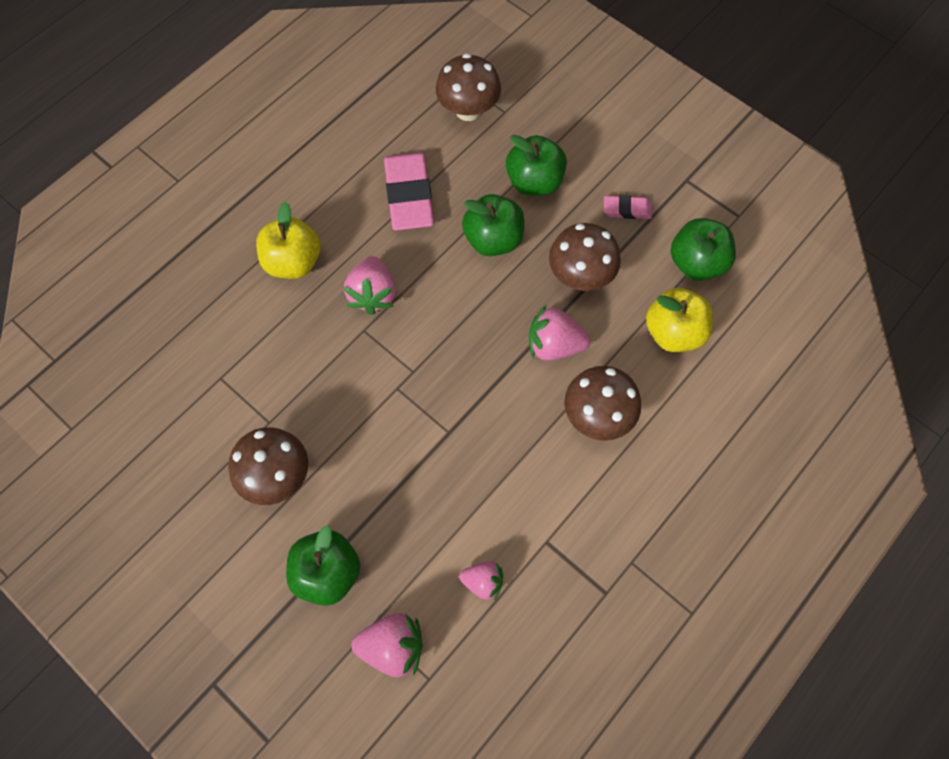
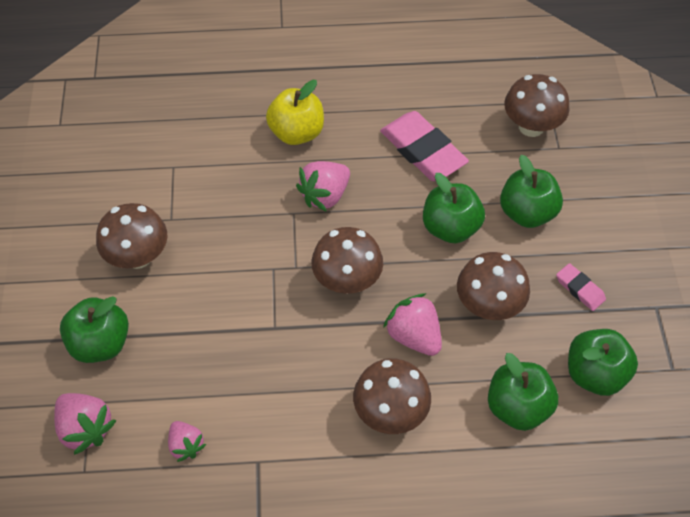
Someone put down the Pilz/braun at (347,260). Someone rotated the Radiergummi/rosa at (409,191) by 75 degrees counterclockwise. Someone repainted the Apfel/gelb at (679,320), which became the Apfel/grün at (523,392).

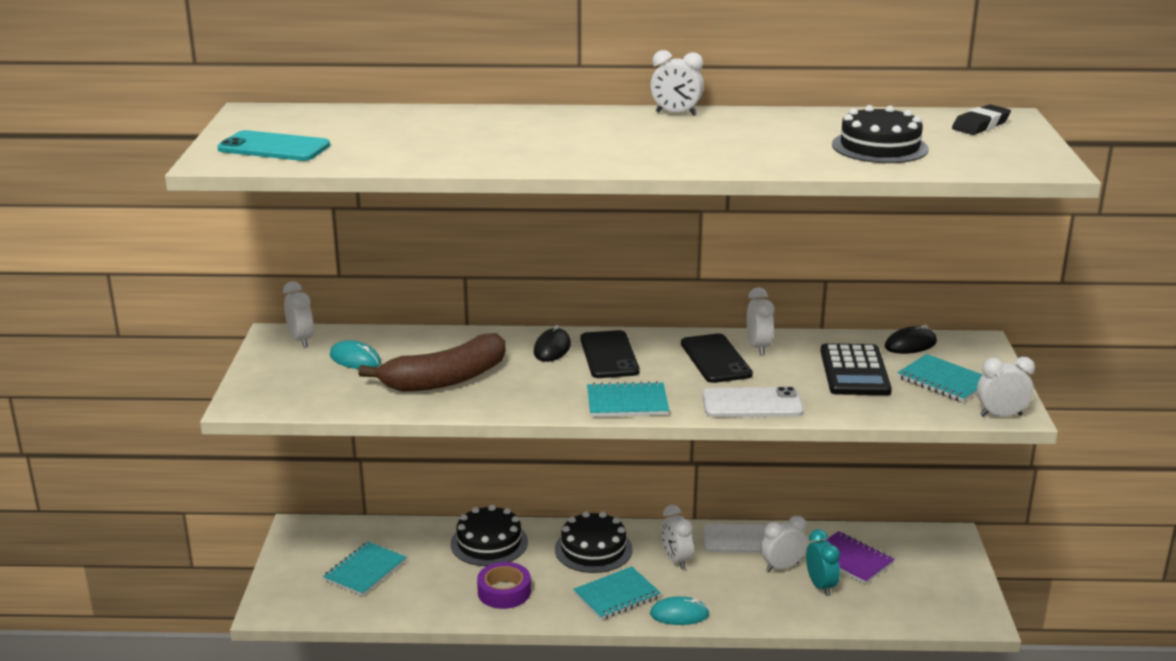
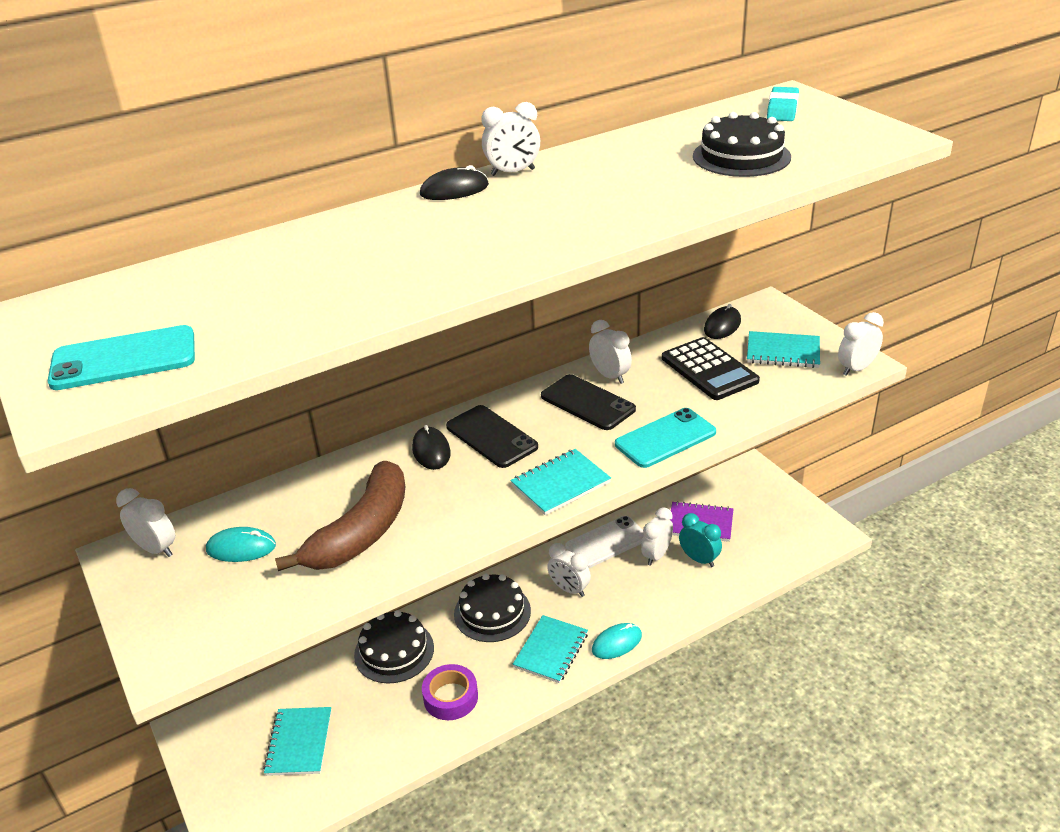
Someone put down the Computermaus/schwarz at (454,182). Someone repainted the Handy/weiß at (753,402), which became the Handy/türkis at (665,438). Someone repainted the Radiergummi/schwarz at (981,119), which became the Radiergummi/türkis at (783,104).

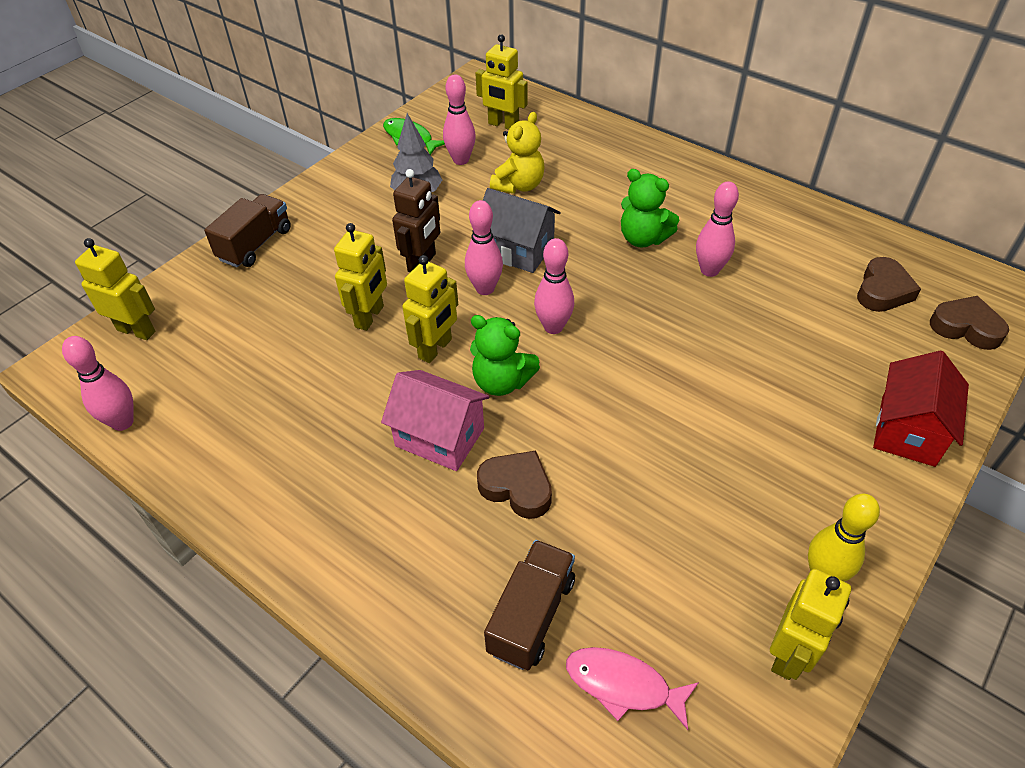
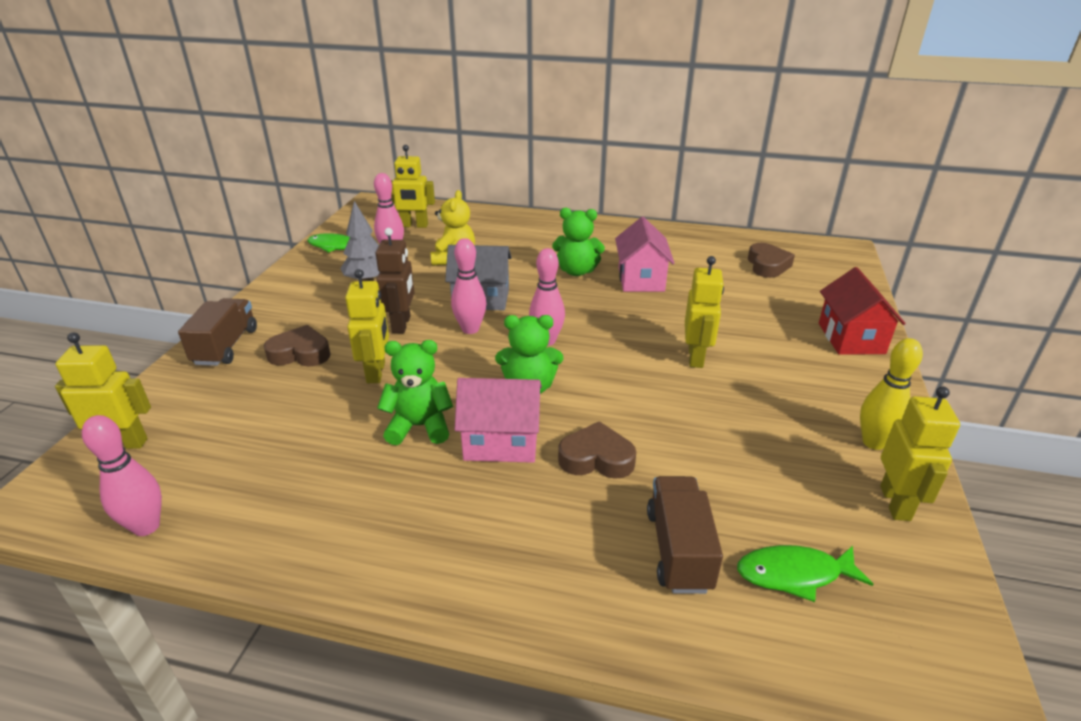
Someone carried the Herz/braun from (969,323) to (297,346). Someone put down the Teddybär/grün at (415,392). Someone swapped the Bowlingkegel/rosa at (717,229) for the Haus/rosa at (645,254). Someone carried the Roboter/gelb from (430,309) to (704,312). Someone repainted the Fisch/rosa at (632,688), which became the Fisch/grün at (805,573).

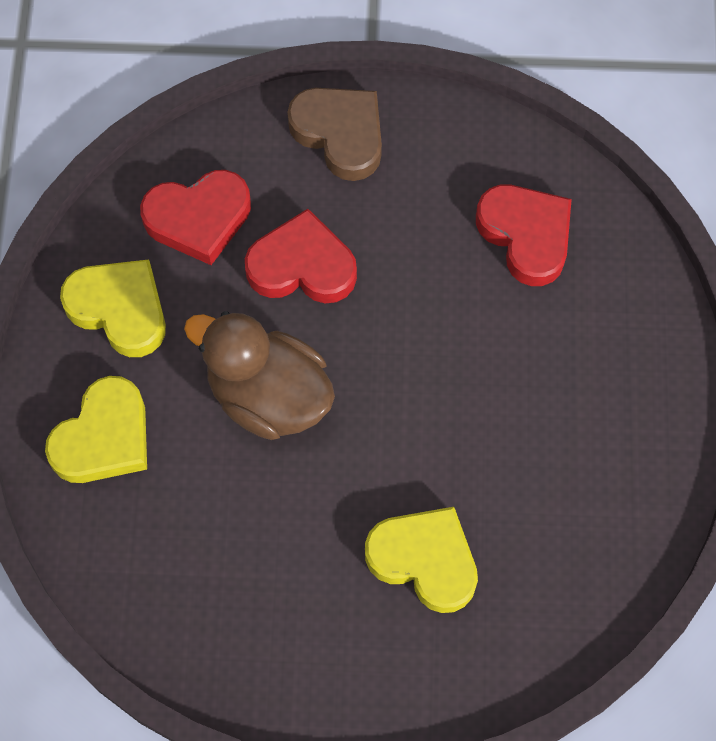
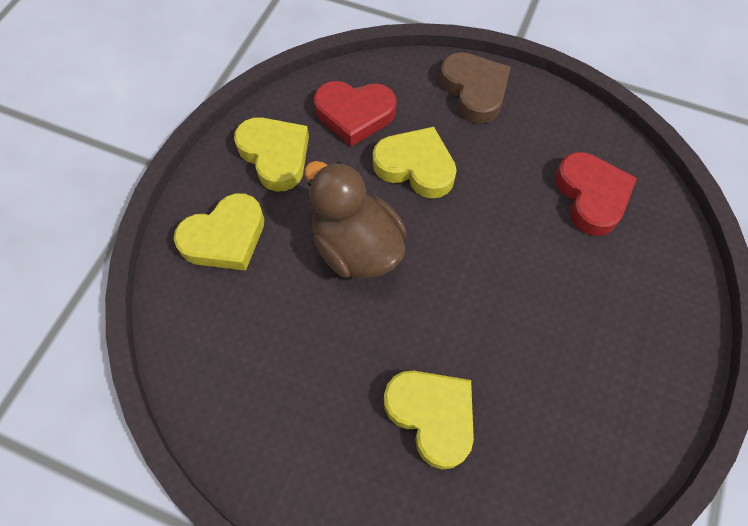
Someone repainted the Herz/rot at (301,256), which became the Herz/gelb at (415,163).

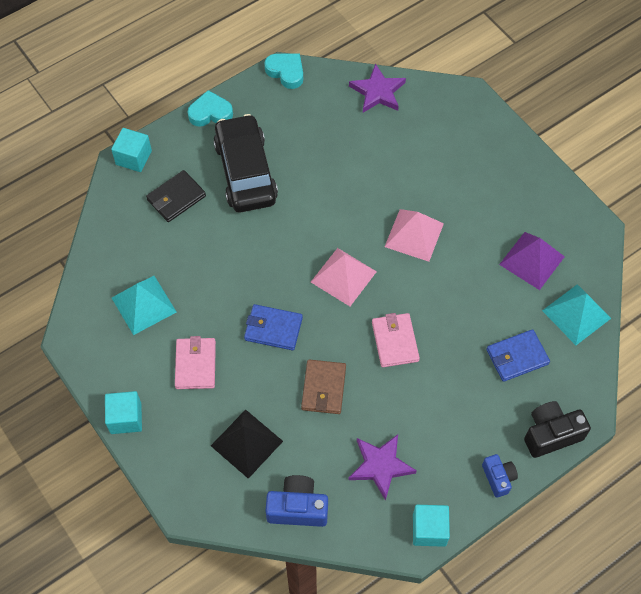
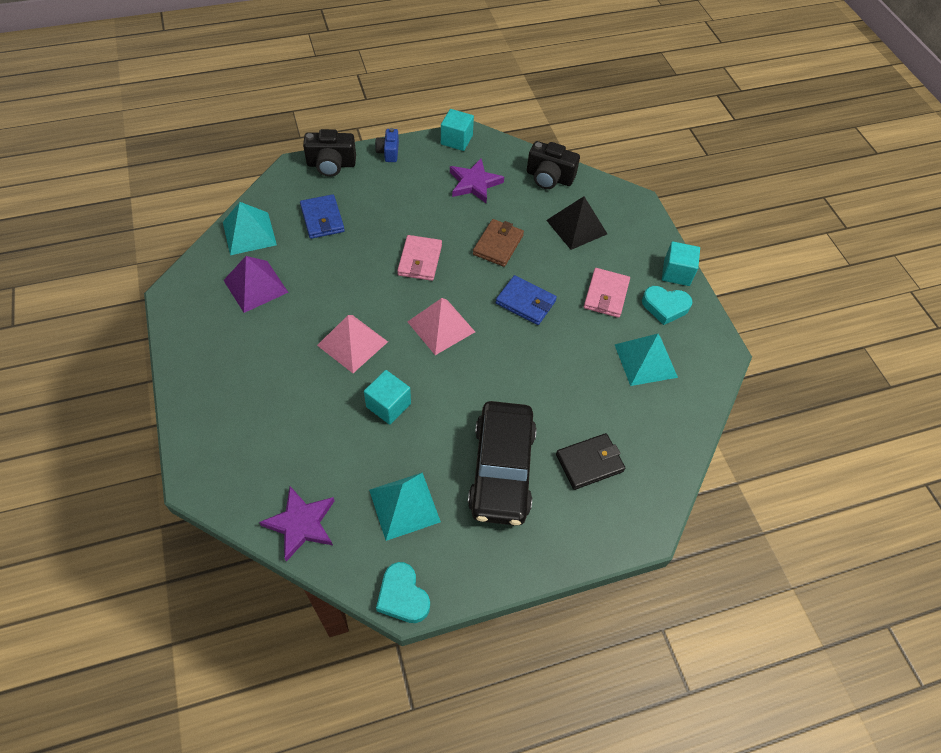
Someone rotated the Geldbörse/blau at (518,355) by 75 degrees clockwise. Someone carried the Kubus/türkis from (131,150) to (387,397). Someone put down the Pyramide/türkis at (405,506). Someone repainted the Kamera/blau at (296,501), which became the Kamera/schwarz at (553,165). Someone carried the Herz/türkis from (210,108) to (667,305).

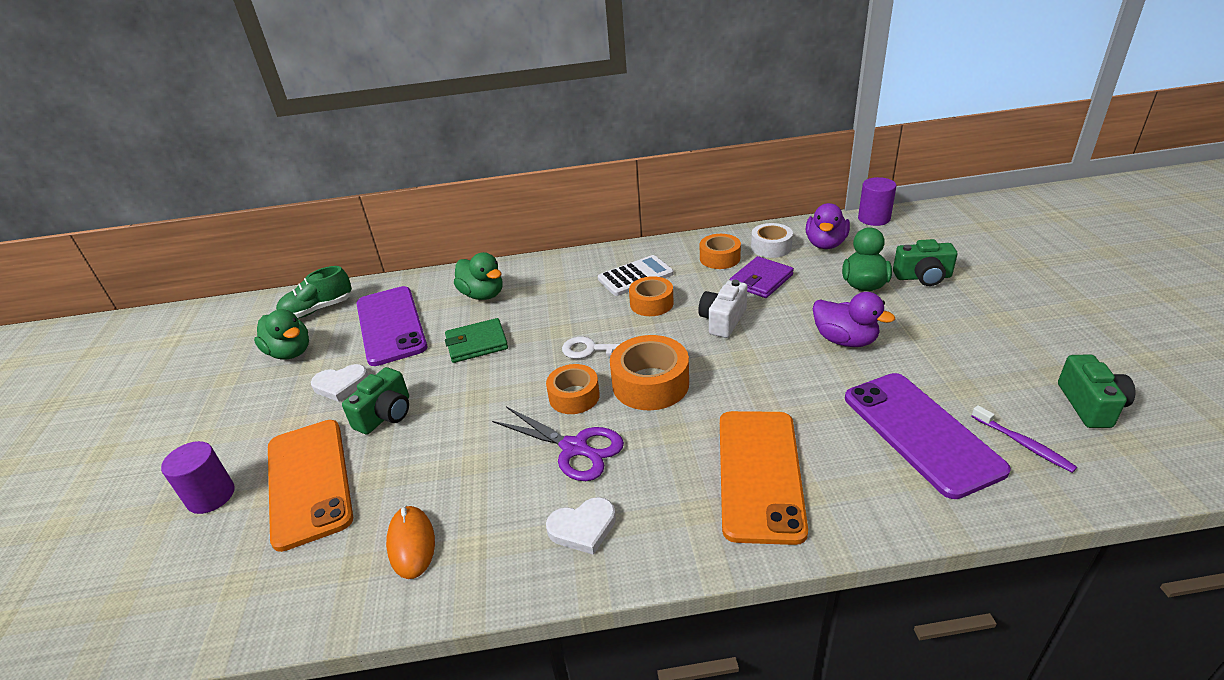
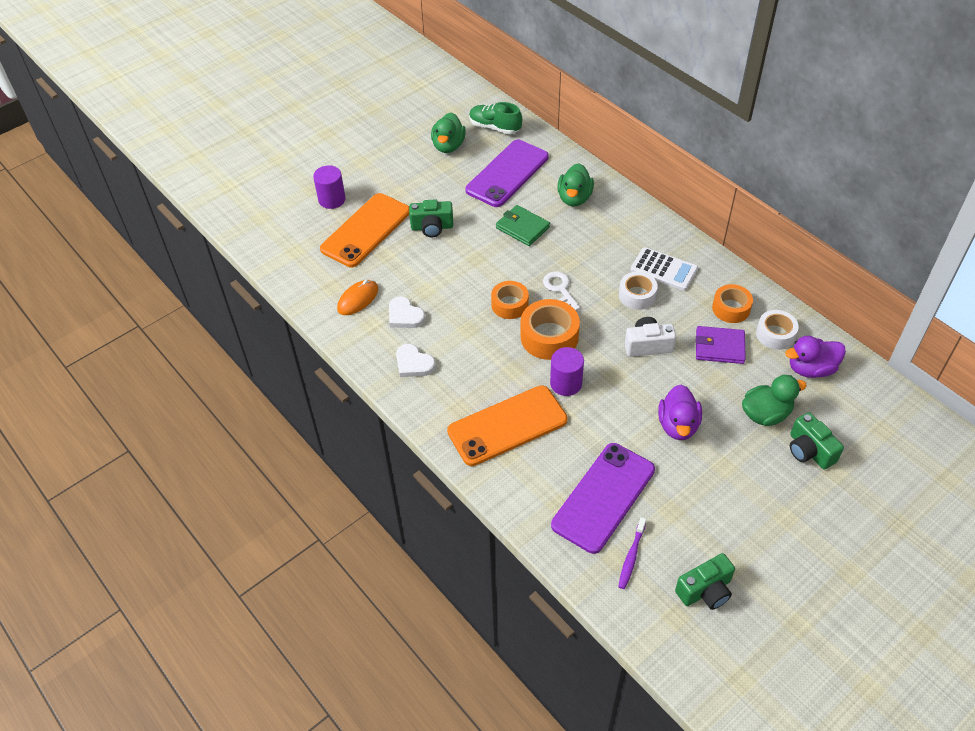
Someone carried the Herz/weiß from (339,383) to (407,312). Someone carried the Vollzylinder/lila from (877,201) to (567,371). Someone repainted the Klebeband/orange at (651,296), which became the Klebeband/weiß at (638,291). Someone took away the Schere/lila at (558,444).

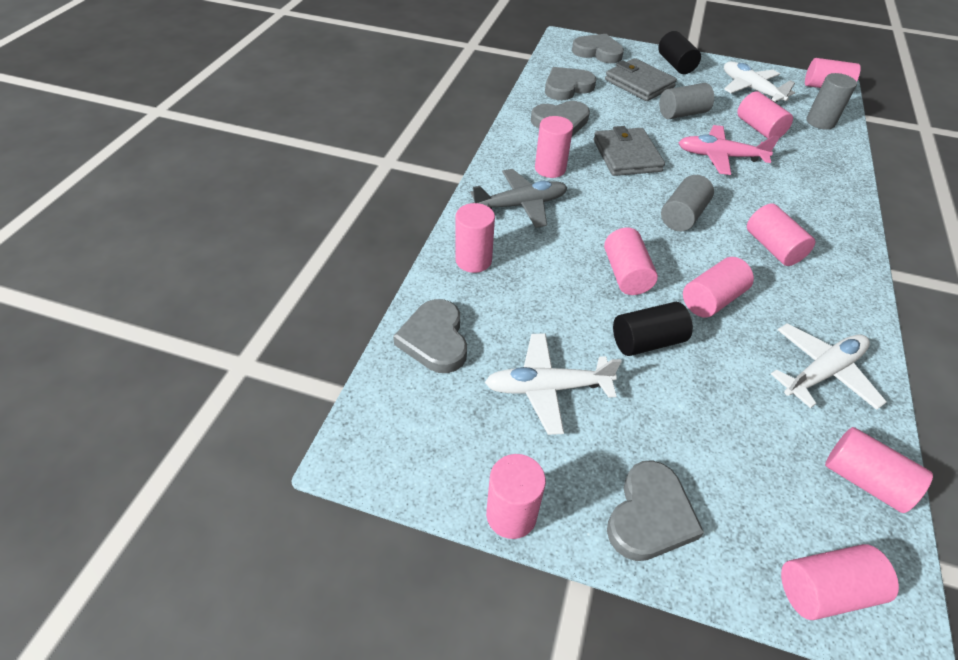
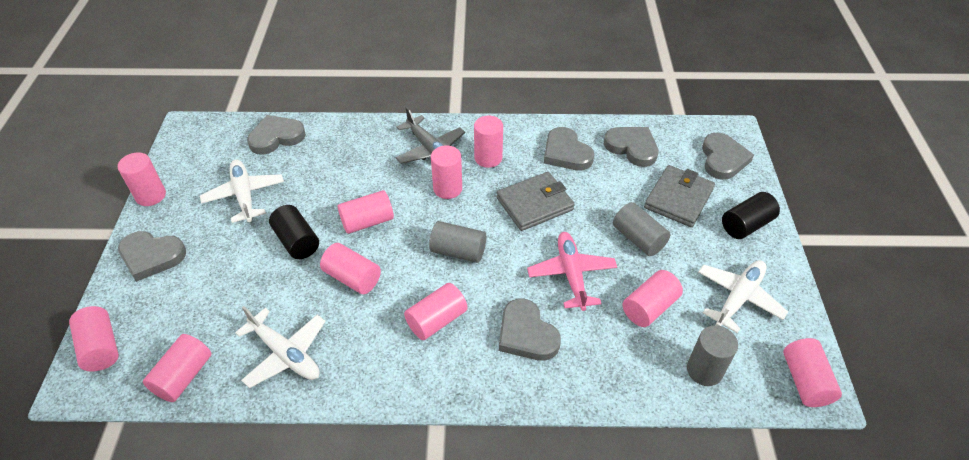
Someone carried the Vollzylinder/rosa from (475,238) to (446,172). Someone put down the Herz/grau at (530,330).

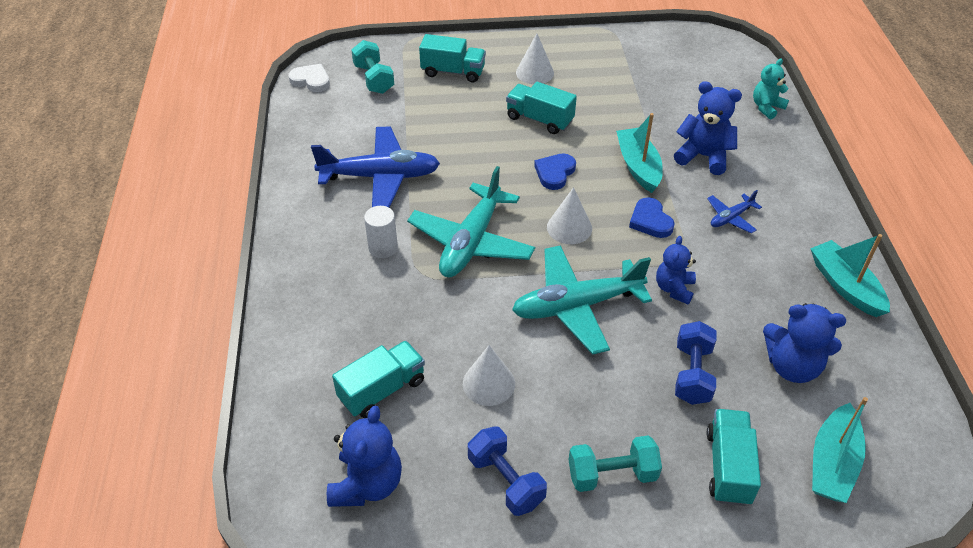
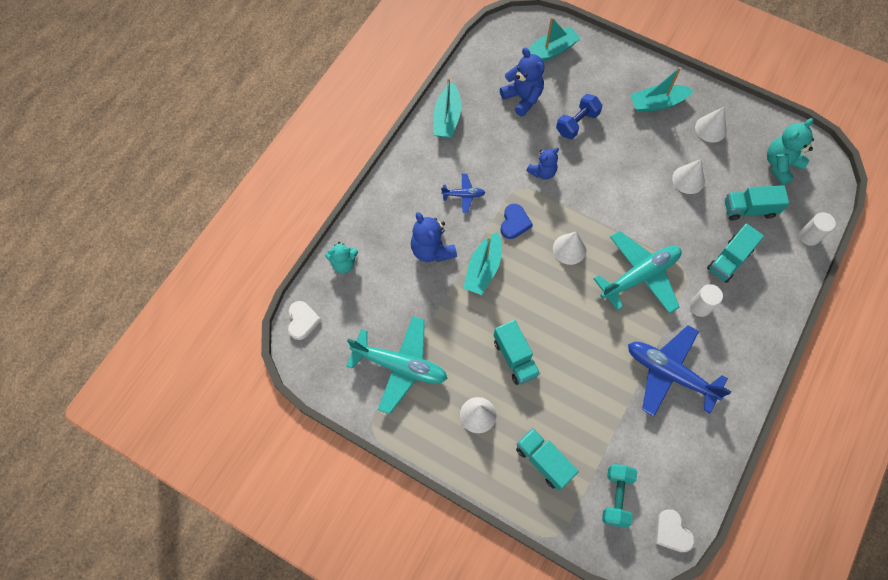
Someone put down the Herz/weiß at (305,320). Someone carried the Flugzeug/türkis from (582,300) to (397,365). Someone swapped the Hantel/türkis at (615,464) for the Boot/türkis at (662,89). Someone swapped the Hantel/blau at (507,471) for the Kegel/weiß at (711,125). Someone carried the Lastwagen/türkis from (734,457) to (735,253). Someone repainted the Teddybär/blau at (364,456), which became the Teddybär/türkis at (790,151). Someone put down the Vollzylinder/weiß at (817,229). Someone took away the Herz/blau at (555,172).

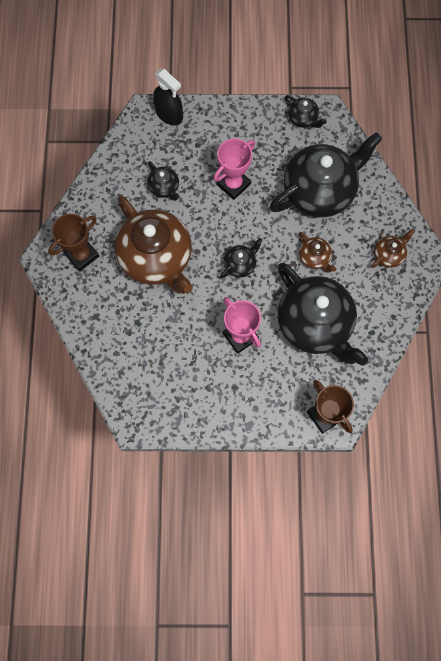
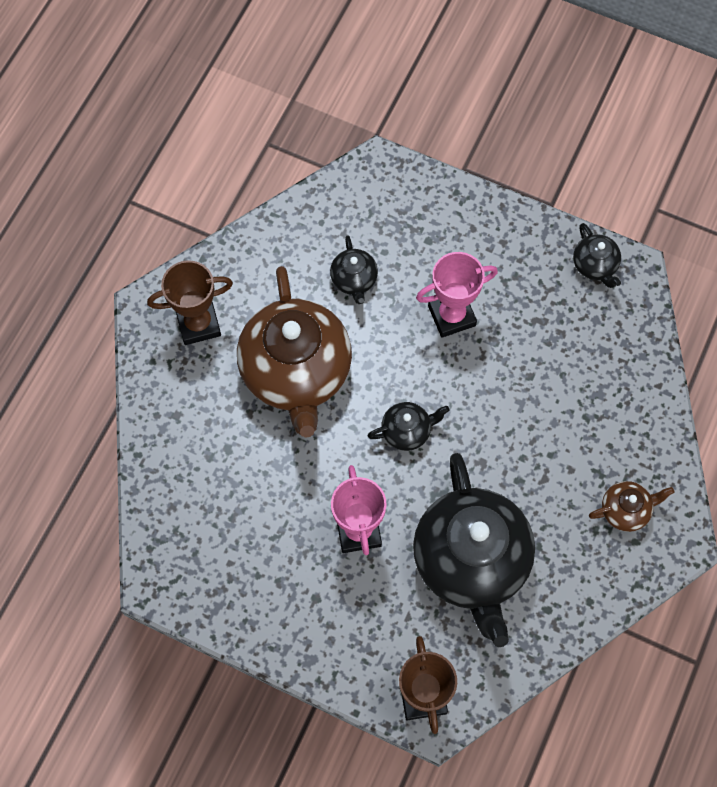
Someone took away the Sprühflasche/schwarz at (168,97). Someone took away the Teekanne/schwarz at (326,175). Someone took away the Teekanne/braun at (317,252).

